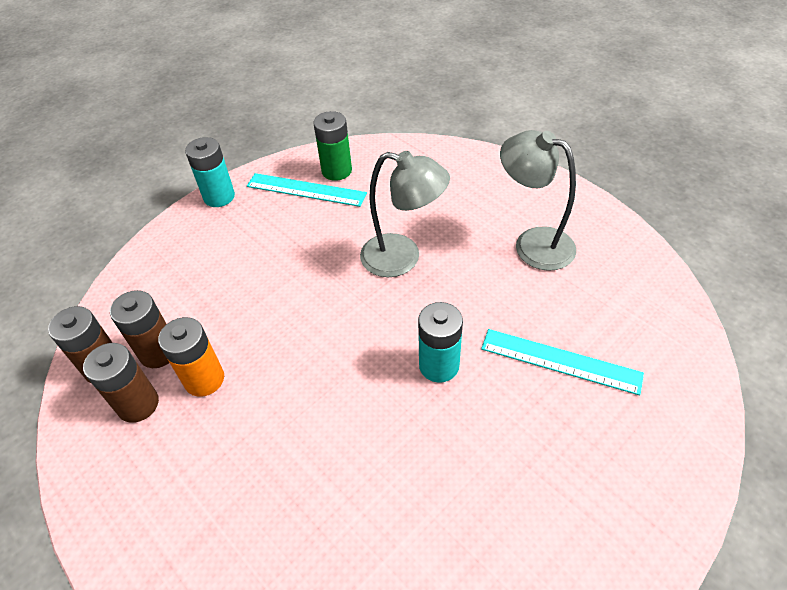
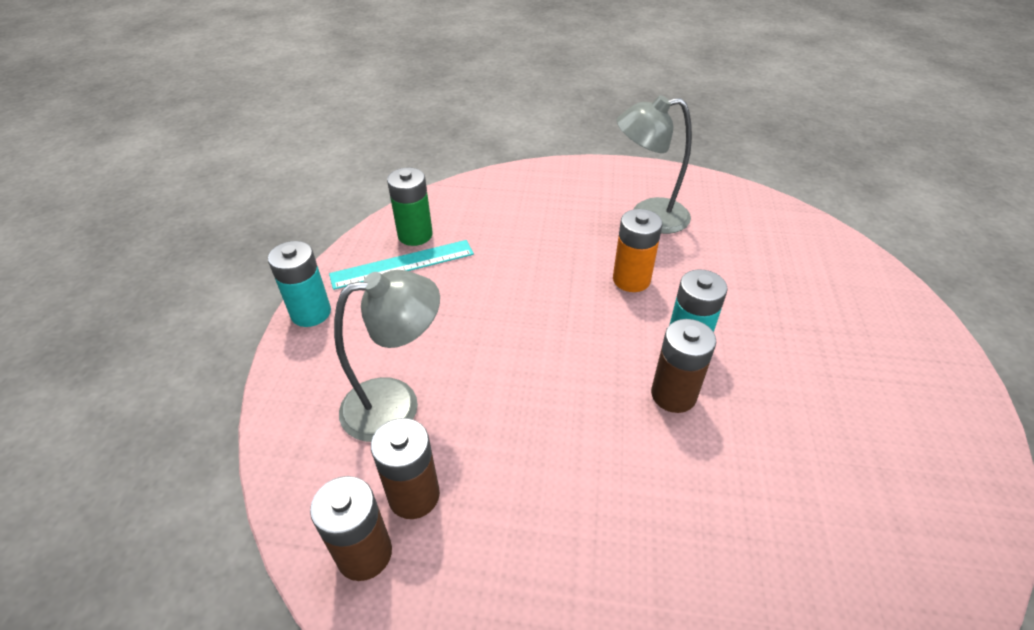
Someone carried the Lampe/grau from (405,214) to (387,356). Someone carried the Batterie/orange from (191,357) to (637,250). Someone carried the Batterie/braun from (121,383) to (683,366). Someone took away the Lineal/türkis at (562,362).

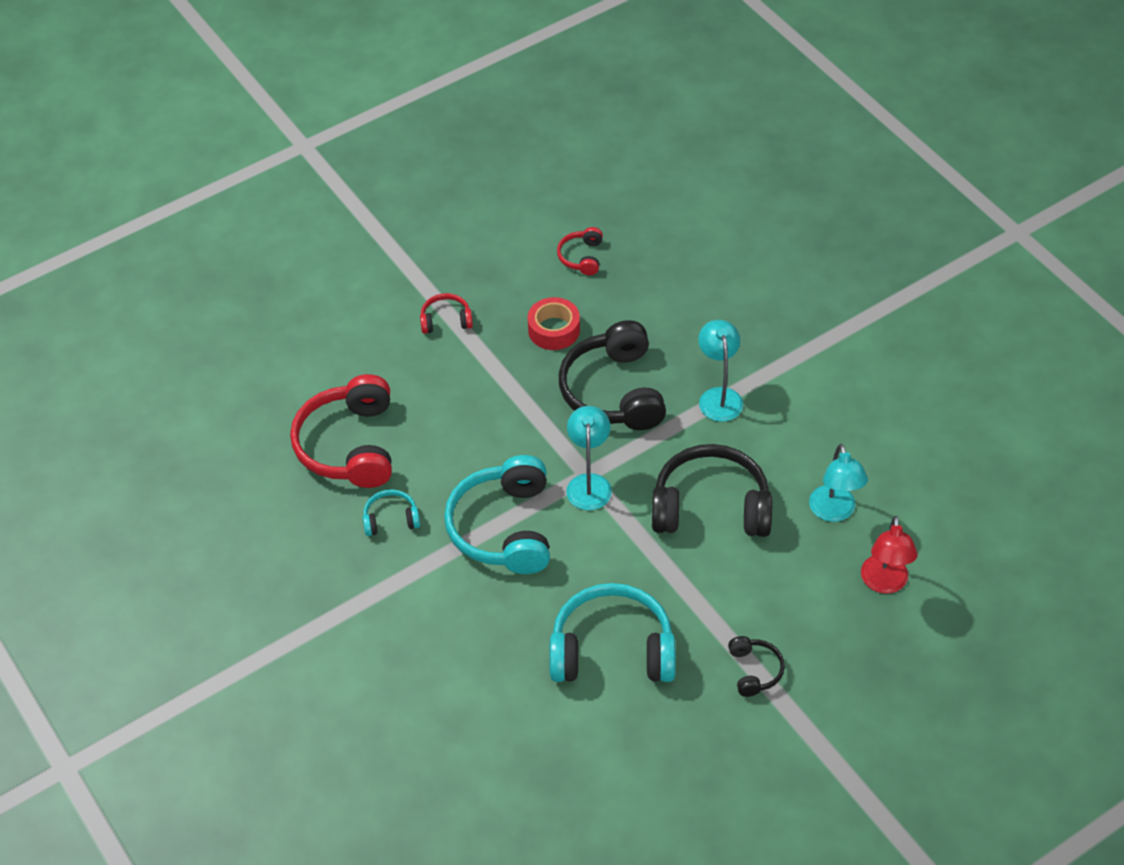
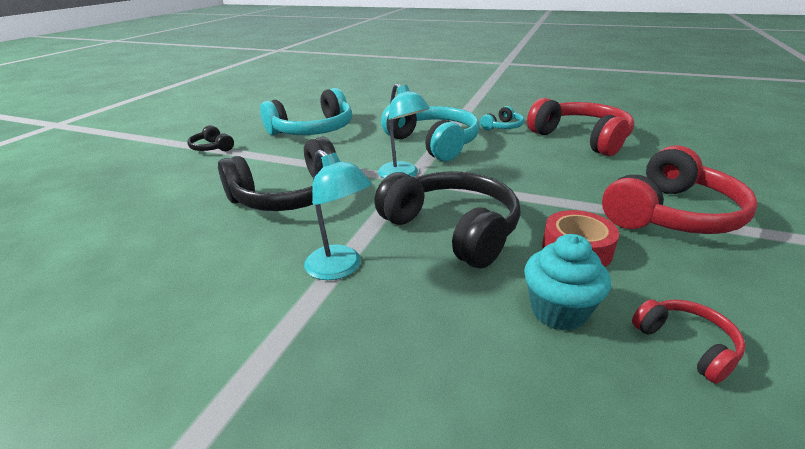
Someone put down the Muffin/türkis at (567,282). Someone scaled the Kopfhörer/rot at (446,313) by 2.11. Someone took away the Lampe/türkis at (838,483). Someone took away the Lampe/rot at (889,555).

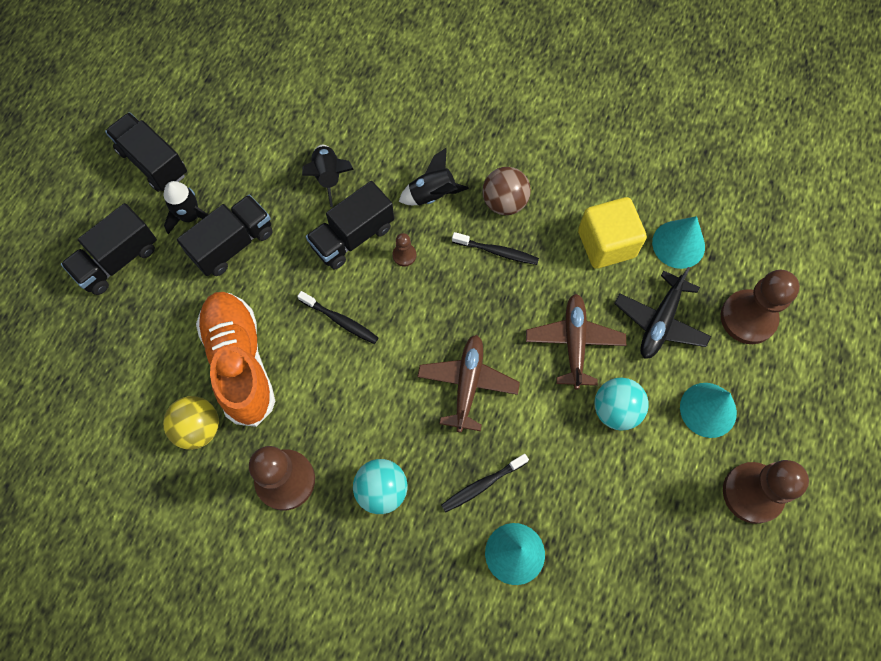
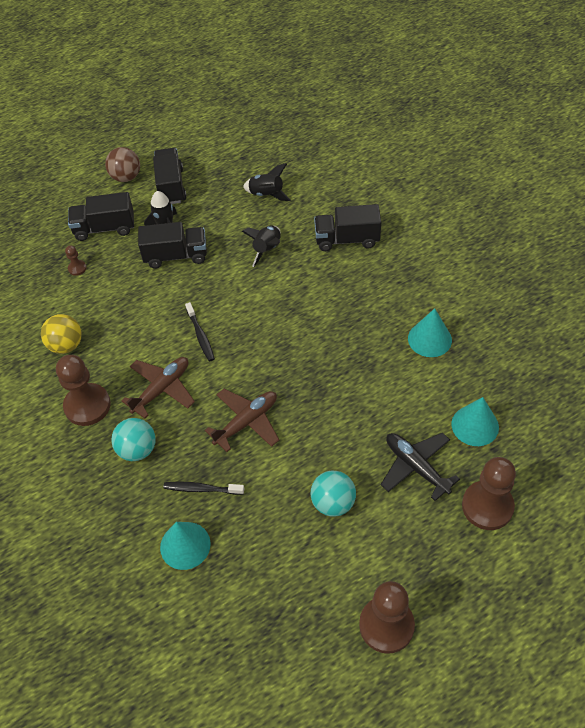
Someone carried the Bauer/braun from (404,249) to (76,260). Someone carried the Ball/braun from (506,191) to (122,164). Someone carried the Flugzeug/braun from (576,341) to (158,388). Someone carried the Rakete/schwarz from (434,176) to (267,182). Someone carried the Lastwagen/schwarz from (350,225) to (347,227). Someone rotated the Flugzeug/schwarz at (662,313) by 75 degrees clockwise. Someone carried the Kegel/türkis from (708,410) to (430,332). Someone took away the Schuh/orange at (235,359). Someone took away the Zahnbürste/schwarz at (495,248). Someone took away the Kubus/gelb at (612,233).

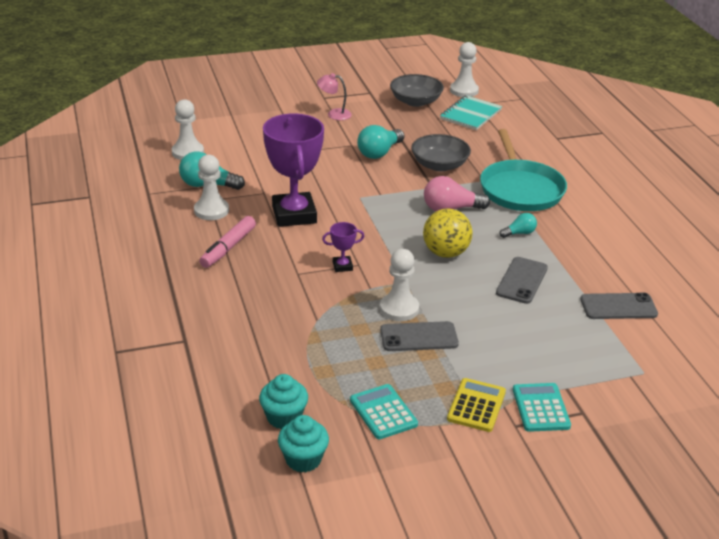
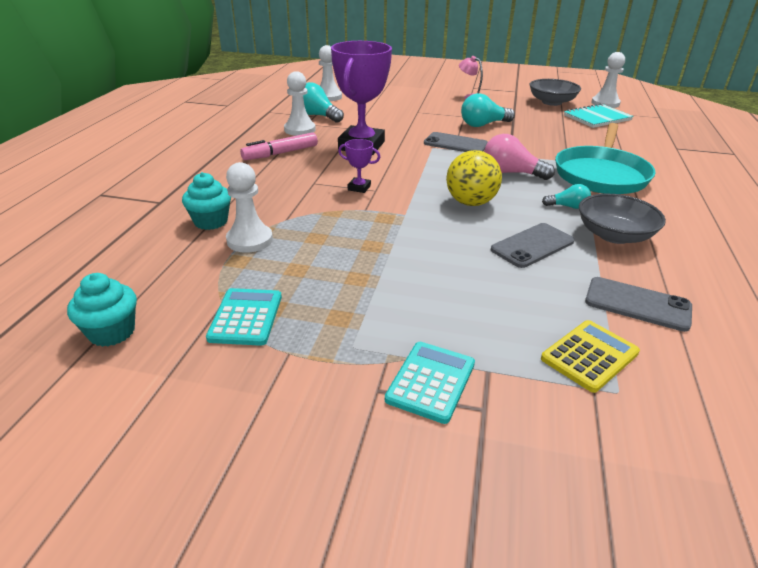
Someone carried the Muffin/türkis from (283,401) to (206,201). Someone carried the Bauer/weiß from (399,285) to (249,207). Someone carried the Handy/grau from (419,336) to (456,142). Someone carried the Taschenrechner/gelb from (476,405) to (590,356). Someone carried the Schüssel/grau from (441,152) to (622,219).

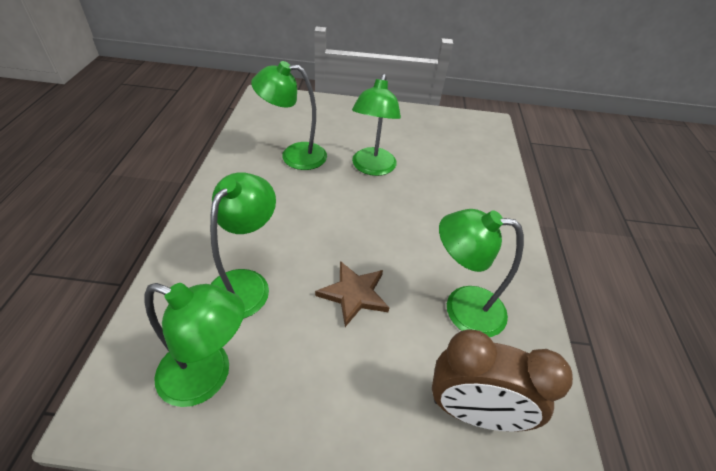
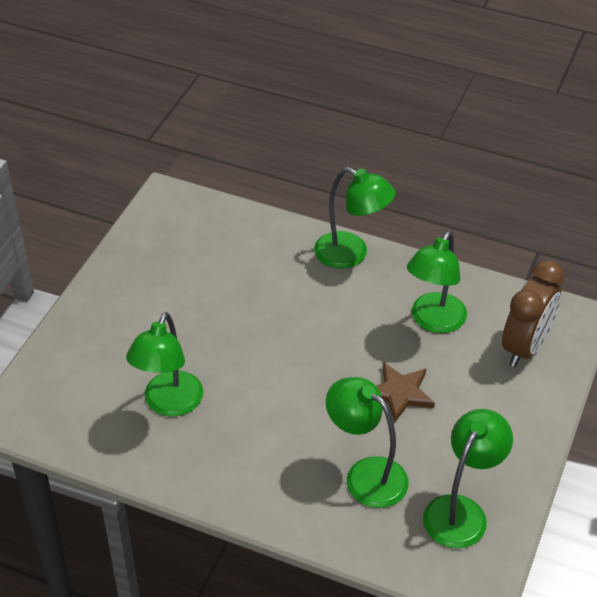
Someone carried the Lampe/grün from (376,125) to (354,218).

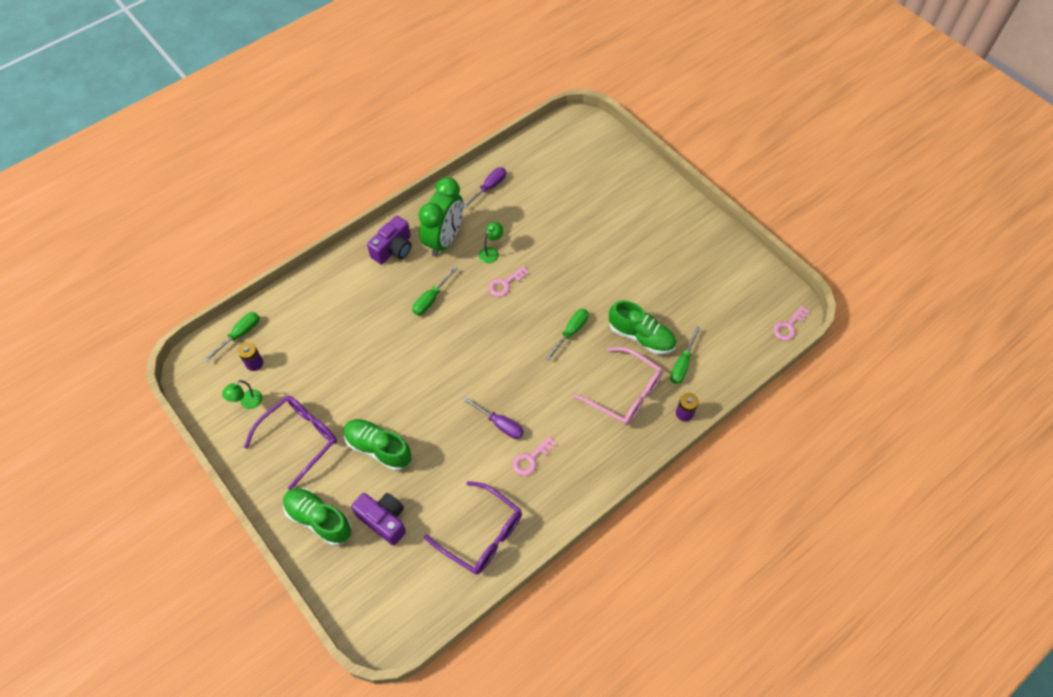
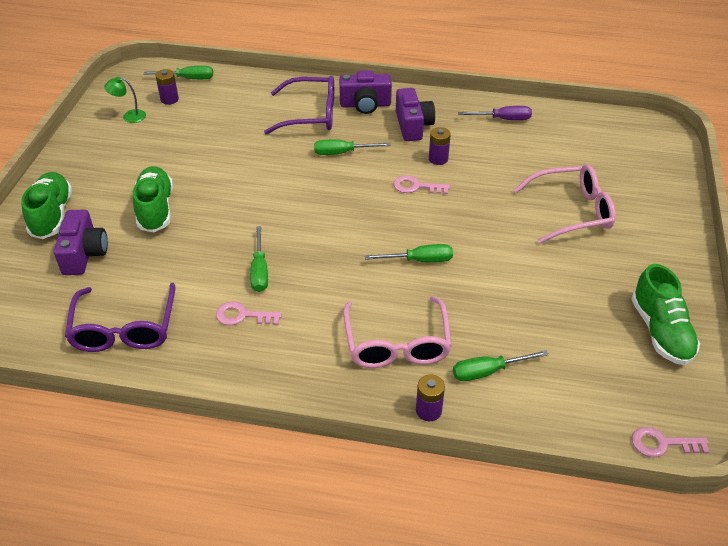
Someone repainted the Schraubenzieher/lila at (493,418), which became the Schraubenzieher/grün at (259,259). Someone carried the Brille/lila from (290,443) to (299,105). Someone swapped the Wecker/grün at (441,217) for the Kamera/lila at (415,114). Someone swapped the Lampe/grün at (491,242) for the Batterie/lila at (440,146). Someone put down the Brille/rosa at (564,204). Someone carried the Schuh/grün from (642,327) to (665,314).

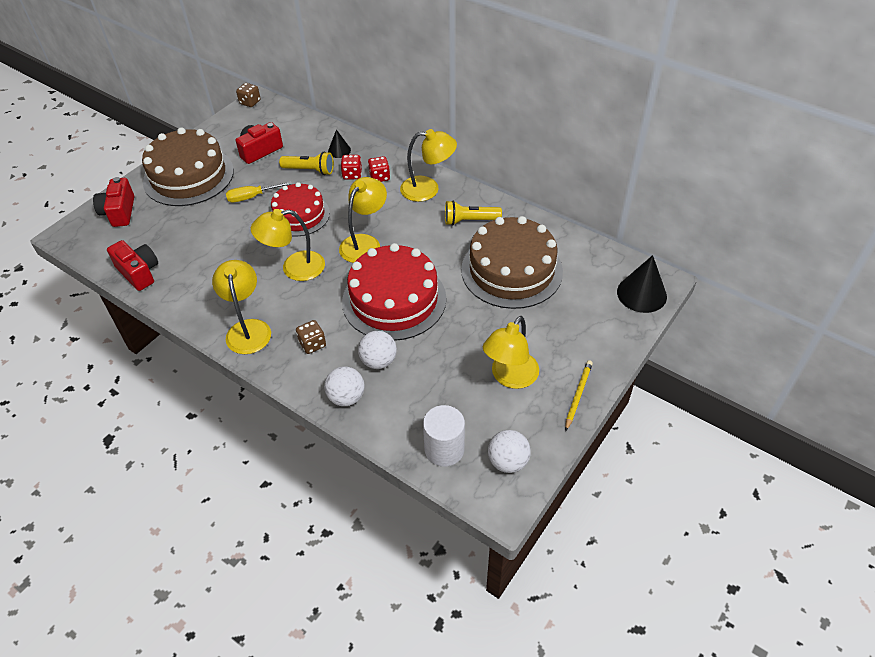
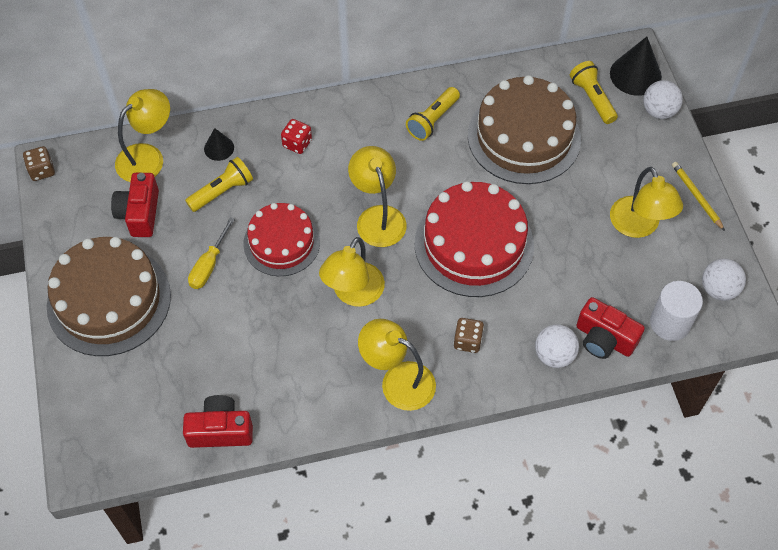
Someone carried the Lampe/gelb from (428,165) to (142,135). Someone put down the Taschenlampe/gelb at (594,92). Someone carried the Kamera/rot from (113,202) to (610,328). Someone carried the Ball/weiß from (377,350) to (663,99). Someone took away the Spielwürfel/rot at (351,167).

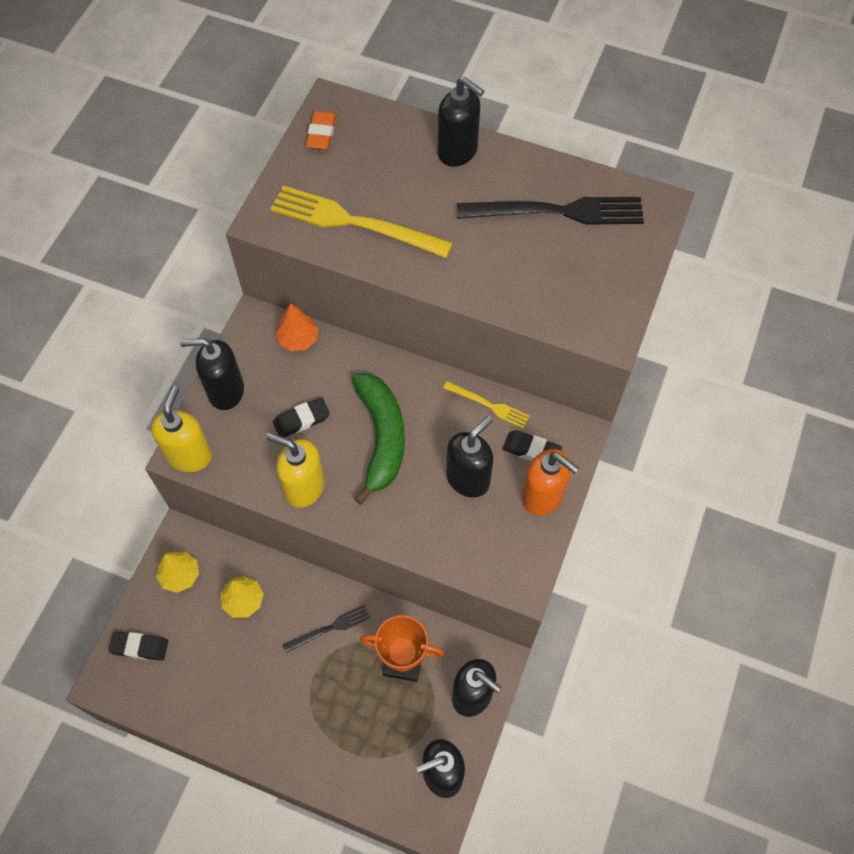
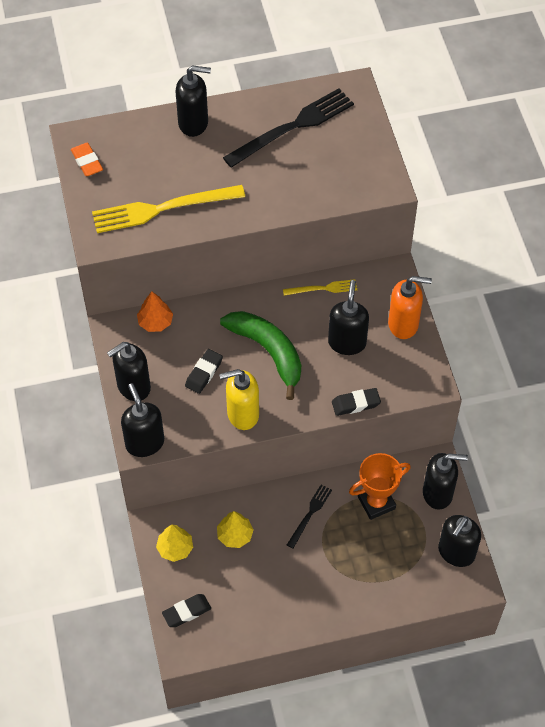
Someone repainted the Seifenspender/gelb at (181,429), which became the Seifenspender/schwarz at (142,420). Someone carried the Radiergummi/schwarz from (532,446) to (356,402).

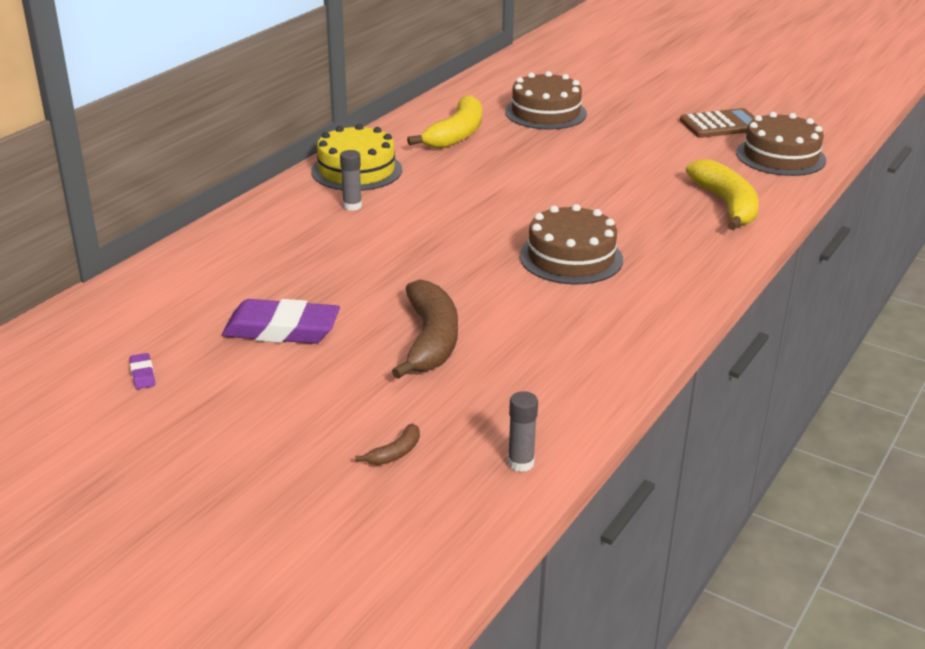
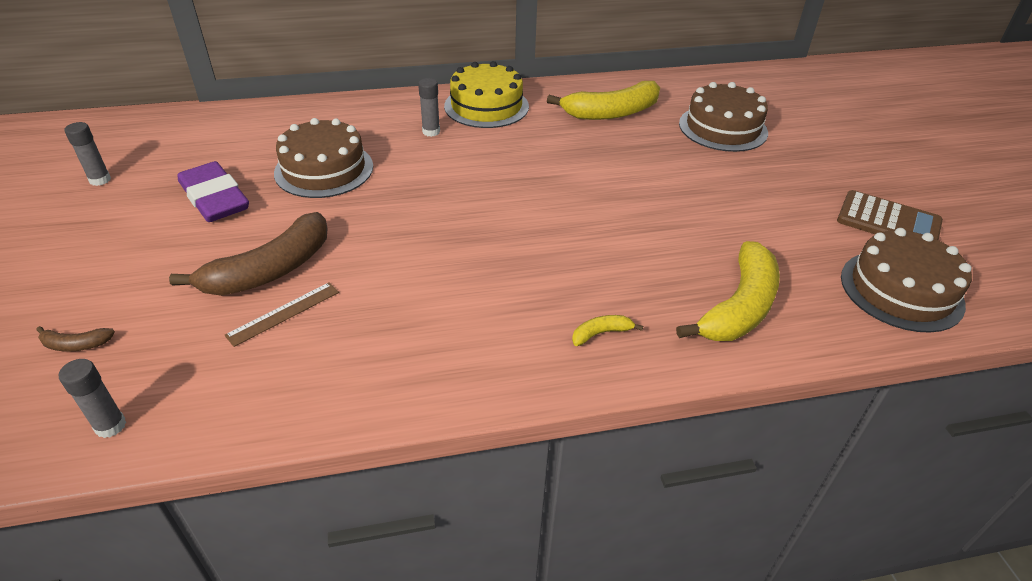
Someone swapped the Radiergummi/lila at (142,371) for the Klebestift/grau at (87,154). Someone put down the Lineal/braun at (281,314). Someone carried the Kuchen/braun from (571,244) to (323,158). Someone put down the Banane/gelb at (607,330).

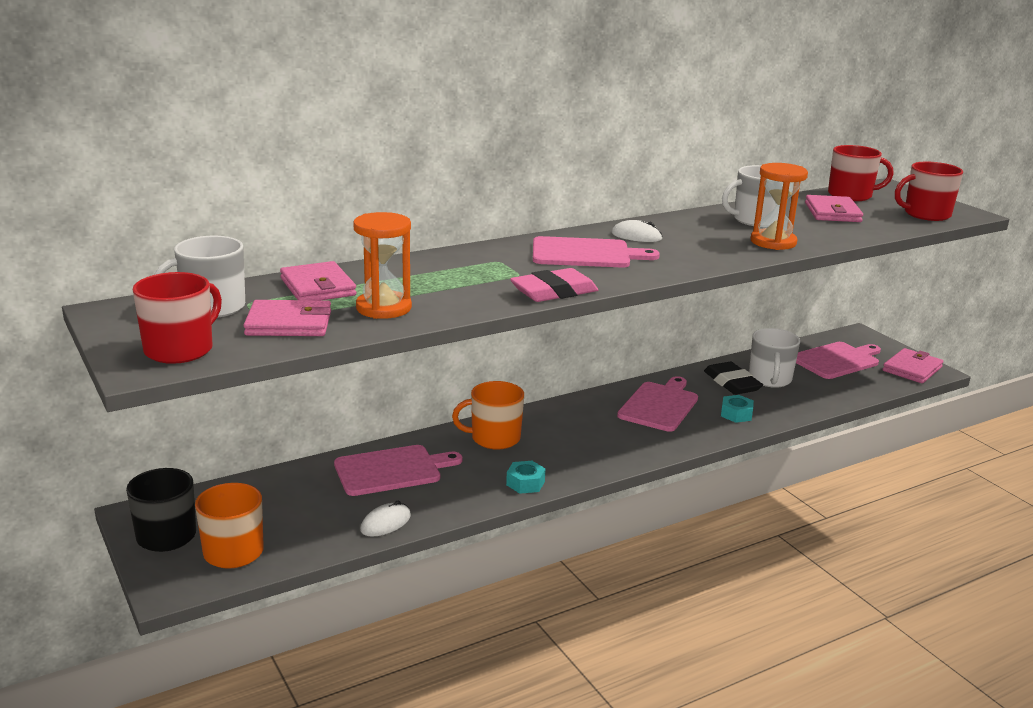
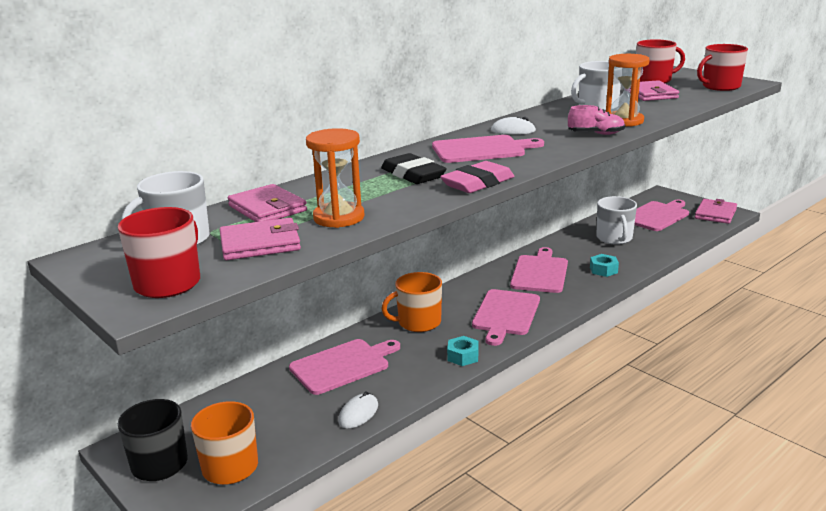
Someone carried the Radiergummi/schwarz from (733,378) to (414,168). Someone put down the Schneidebrett/rosa at (506,317). Someone put down the Schuh/rosa at (596,120).

